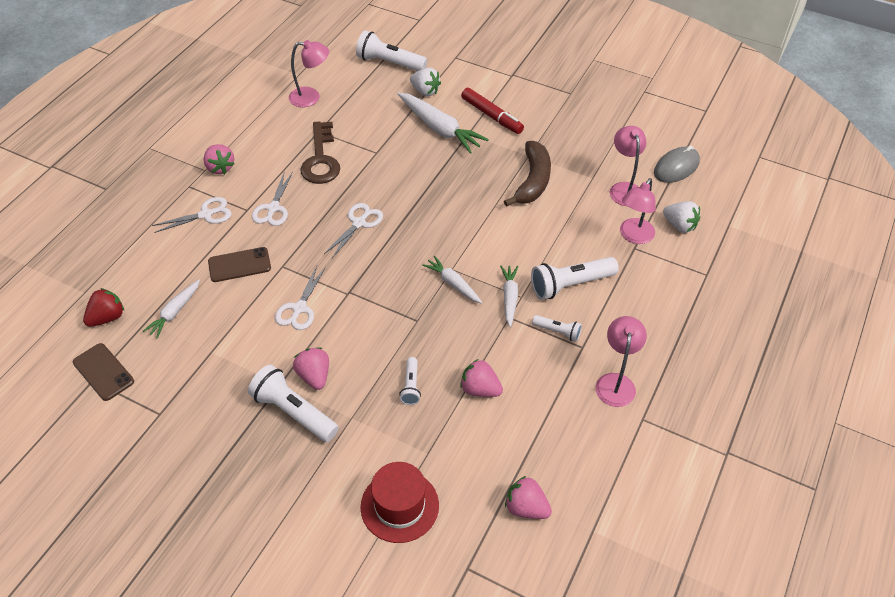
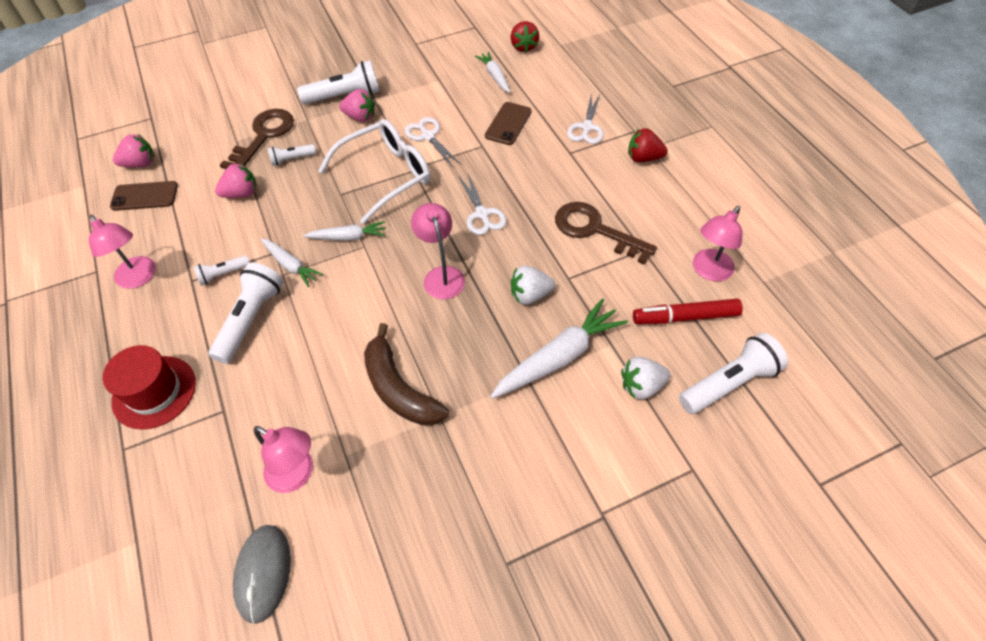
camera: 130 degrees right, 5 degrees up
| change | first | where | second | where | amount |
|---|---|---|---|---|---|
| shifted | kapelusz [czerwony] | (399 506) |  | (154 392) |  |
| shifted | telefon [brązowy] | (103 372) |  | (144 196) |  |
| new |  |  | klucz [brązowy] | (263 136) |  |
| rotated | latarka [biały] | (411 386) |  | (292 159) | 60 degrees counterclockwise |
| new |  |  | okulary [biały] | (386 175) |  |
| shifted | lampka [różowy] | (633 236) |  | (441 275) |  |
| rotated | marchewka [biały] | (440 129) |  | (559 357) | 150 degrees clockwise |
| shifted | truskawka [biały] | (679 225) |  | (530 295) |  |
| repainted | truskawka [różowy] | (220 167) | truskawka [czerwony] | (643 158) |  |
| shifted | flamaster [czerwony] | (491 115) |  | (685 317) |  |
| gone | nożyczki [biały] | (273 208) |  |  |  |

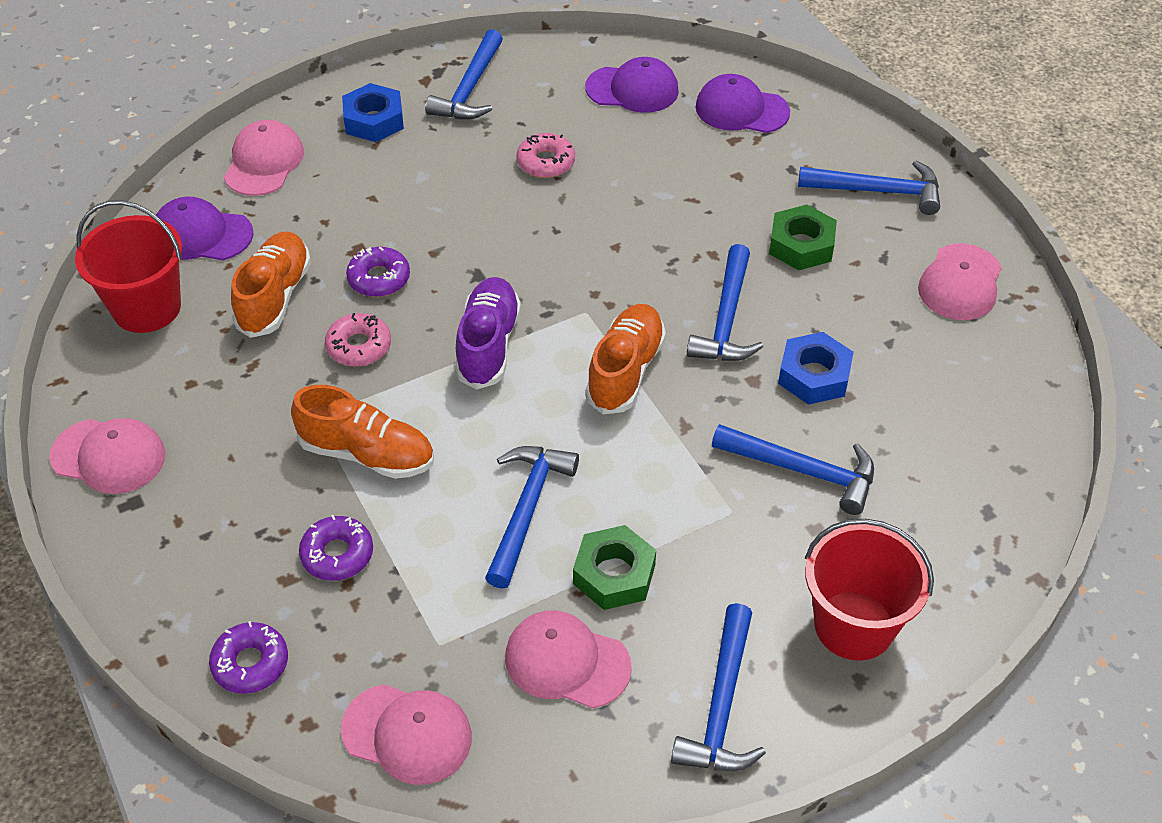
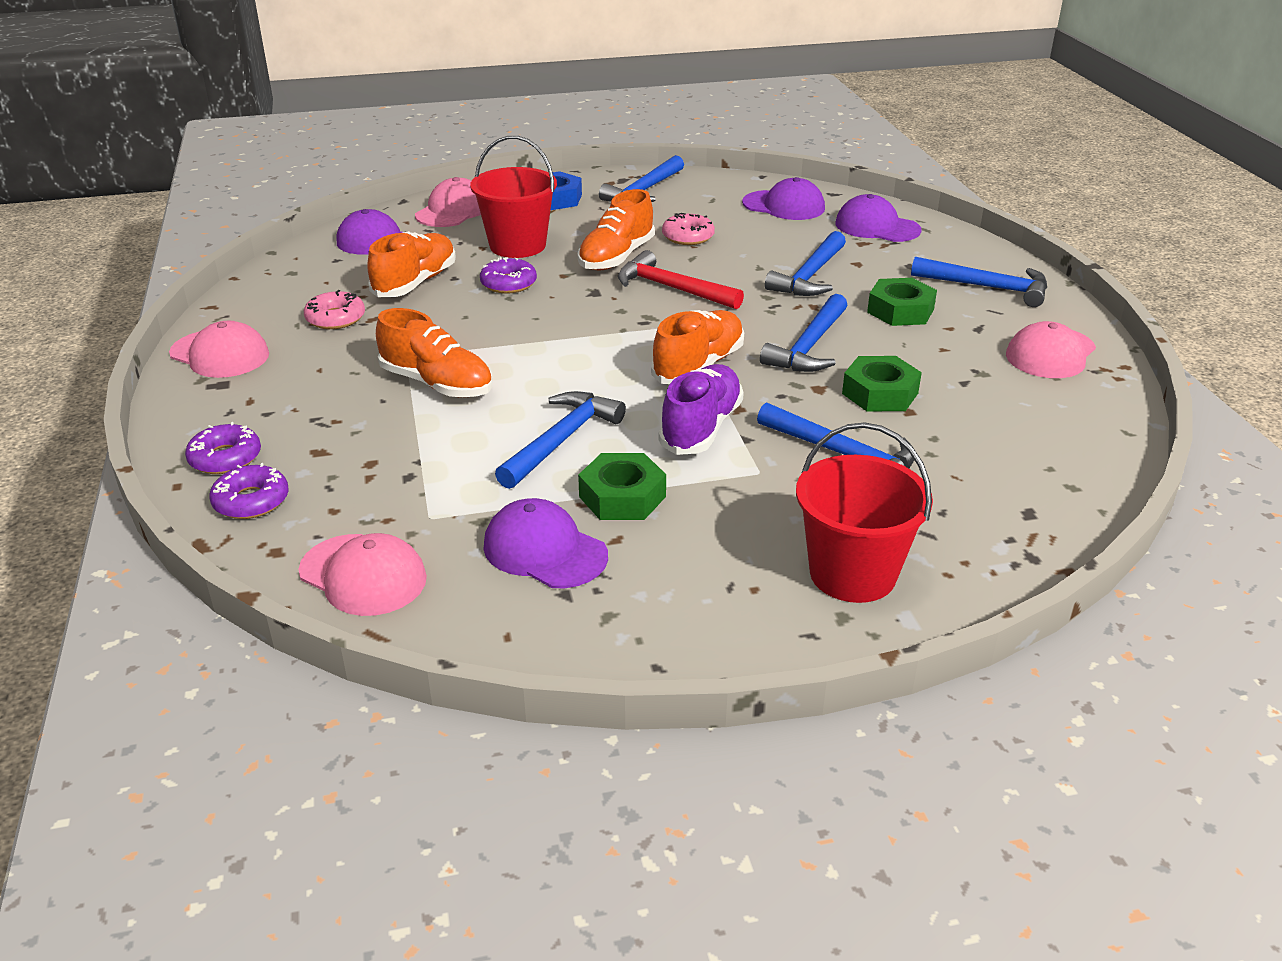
camera: 15 degrees right, 15 degrees down
| change | first | where | second | where | amount |
|---|---|---|---|---|---|
| shifted | donut [fioletowy] | (337 554) |  | (225 458) |  |
| shifted | donut [różowy] | (359 346) |  | (335 318) |  |
| shifted | wiadro [czerwony] | (147 308) |  | (517 246) |  |
| repainted | czapka [różowy] | (567 662) | czapka [fioletowy] | (545 551) |  |
| new |  |  | but [pomarańczowy] | (616 257) |  |
| new |  |  | młotek [czerwony] | (672 288) |  |
| shifted | but [fioletowy] | (488 345) |  | (701 428) |  |
| shifted | młotek [niebieski] | (722 705) |  | (810 276) |  |
| repainted | nakrętka [niebieski] | (814 375) | nakrętka [zielony] | (880 393) |  |

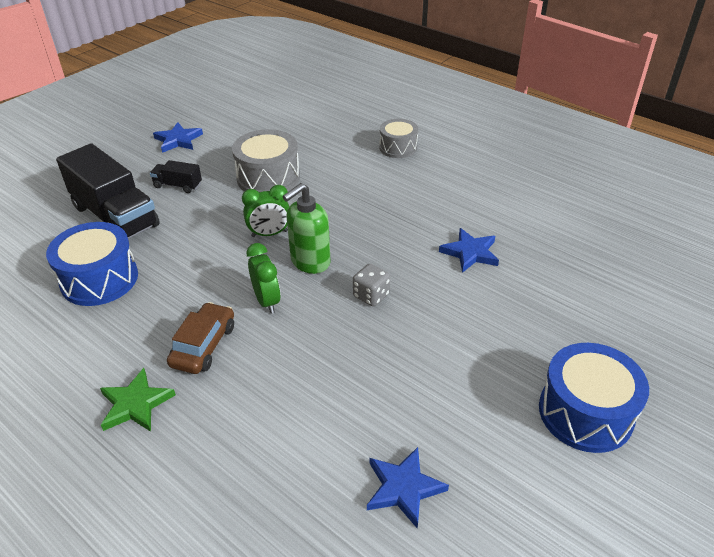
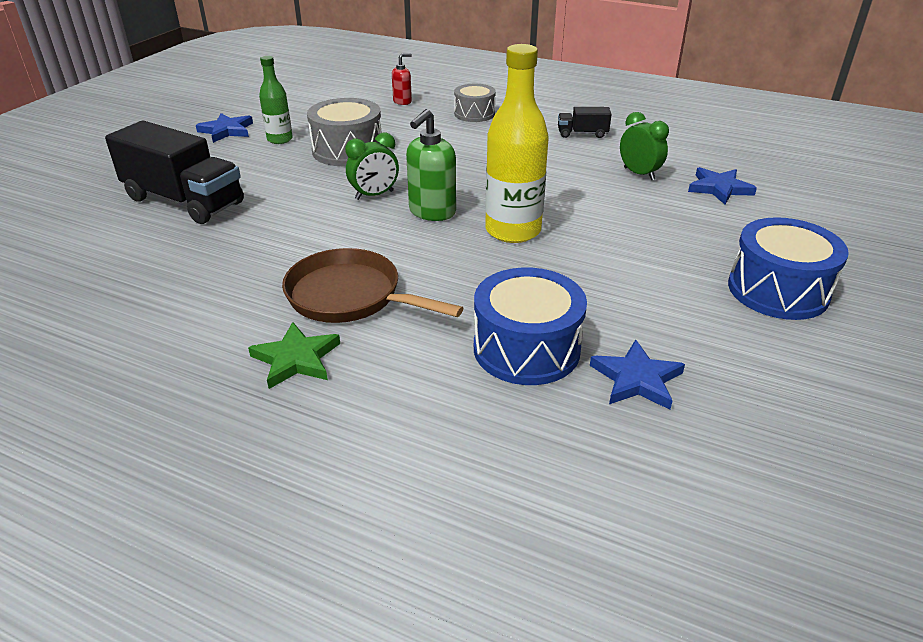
camera: 15 degrees left, 5 degrees down
| change | first | where | second | where | amount |
|---|---|---|---|---|---|
| new |  |  | butelka [zielony] | (280 139) |  |
| swapped | samochód [brązowy] | (203 345) | patelnia [brązowy] | (350 296) |  |
| new |  |  | dozownik mydła [czerwony] | (402 101) |  |
| shifted | bęben [niebieski] | (99 279) |  | (526 349) |  |
| swapped | kostka do gry [szary] | (371 295) | butelka [żółty] | (513 231) |  |
| shifted | ciężarówka [czarny] | (178 185) |  | (582 134) |  |
| shifted | budzik [zielony] | (267 301) |  | (639 174) |  |
| shifted | gwiazda [niebieski] | (470 252) |  | (719 188) |  |

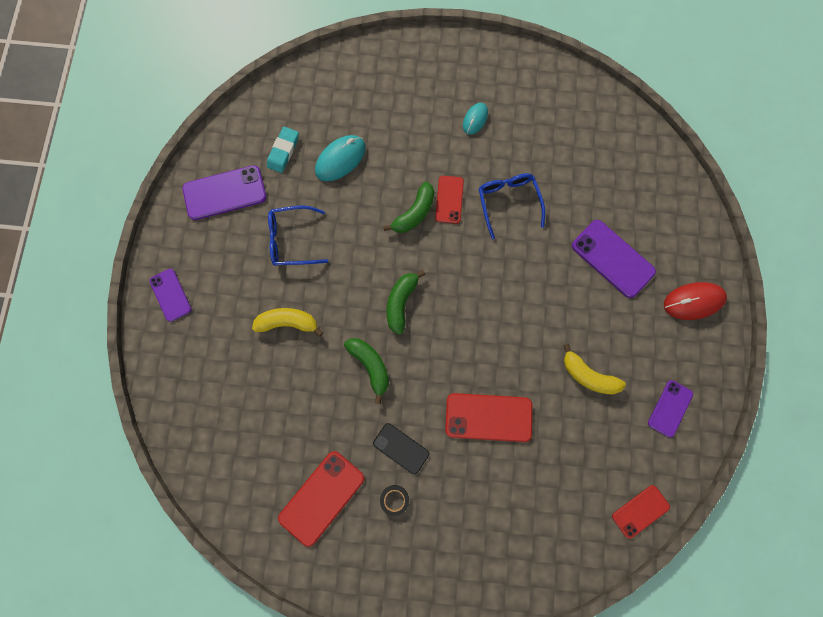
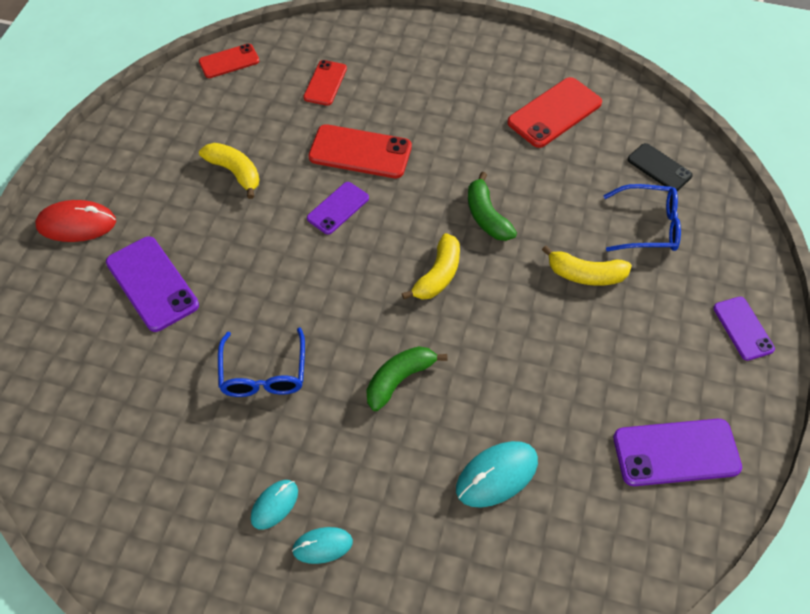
camera: 170 degrees left, 20 degrees down
| change | first | where | second | where | amount |
|---|---|---|---|---|---|
| new |  |  | myszka [turkusowy] | (322 546) |  |
| shifted | telefon [czerwony] | (449 199) |  | (325 83) |  |
| shifted | telefon [fioletowy] | (670 408) |  | (338 208) |  |
| repainted | banan [zielony] | (401 303) | banan [żółty] | (438 275) |  |
| shifted | okulary [niebieski] | (292 240) |  | (649 226) |  |
| shifted | telefon [czarny] | (401 448) |  | (659 168) |  |
| gone | gumka do mazania [turkusowy] | (283 151) |  |  |  |
| gone | taśma klejąca [czarny] | (394 500) |  |  |  |

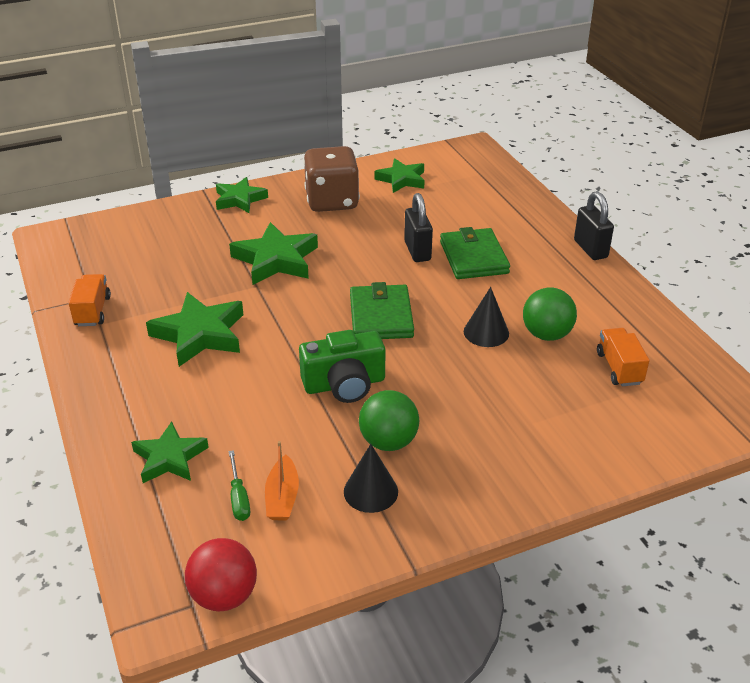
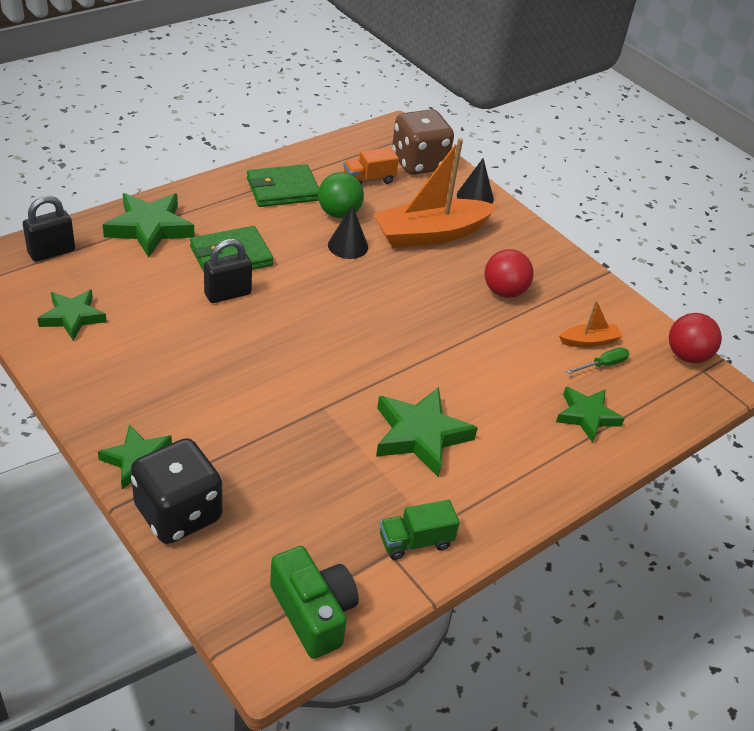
camera: 110 degrees left, 5 degrees up
| change | first | where | second | where | amount |
|---|---|---|---|---|---|
| shifted | kłódka [czarny] | (590 249) |  | (51 252) |  |
| shifted | gwiazda [zielony] | (276 260) |  | (149 228) |  |
| new |  |  | kostka do gry [czarny] | (178 513) |  |
| shifted | portfel [zielony] | (381 316) |  | (283 189) |  |
| shifted | aparat fotograficzny [zielony] | (344 384) |  | (313 612) |  |
| new |  |  | łódka [pomarańczowy] | (430 234) |  |
| repainted | ciężarówka [pomarańczowy] | (92 311) | ciężarówka [zielony] | (415 541) |  |
| shifted | kostka do gry [brązowy] | (332 201) |  | (419 163) |  |
| shifted | stożek [czarny] | (370 491) |  | (475 197) |  |
| repainted | piłka [zielony] | (388 441) | piłka [czerwony] | (504 291) |  |

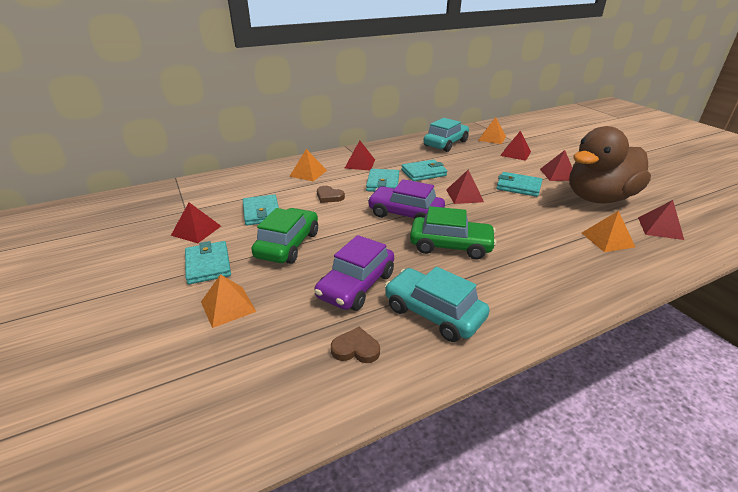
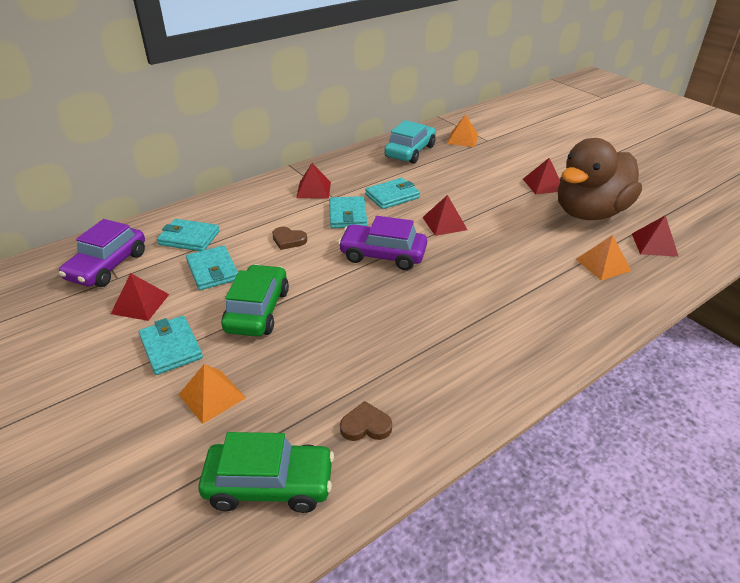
camera: 10 degrees left, 5 degrees up
| change | first | where | second | where | amount |
|---|---|---|---|---|---|
| shifted | samochód [fioletowy] | (356 285) |  | (108 266) |  |
| shifted | portfel [turkusowy] | (518 187) |  | (189 238) |  |
| shifted | samochód [zielony] | (450 245) |  | (269 484) |  |
| gone | piramida [pomarańczowy] | (308 173) |  |  |  |
| gone | samochód [turkusowy] | (433 313) |  |  |  |
| gone | piramida [czerwony] | (515 153) |  |  |  |

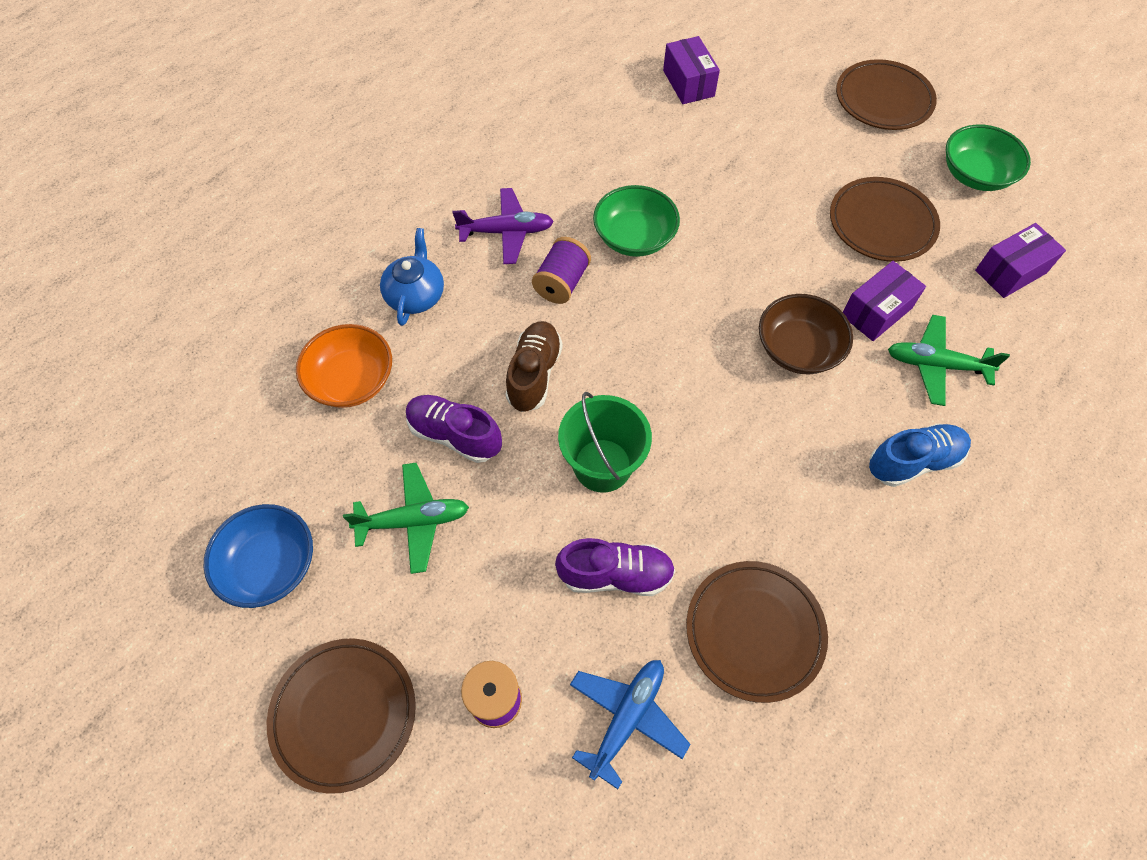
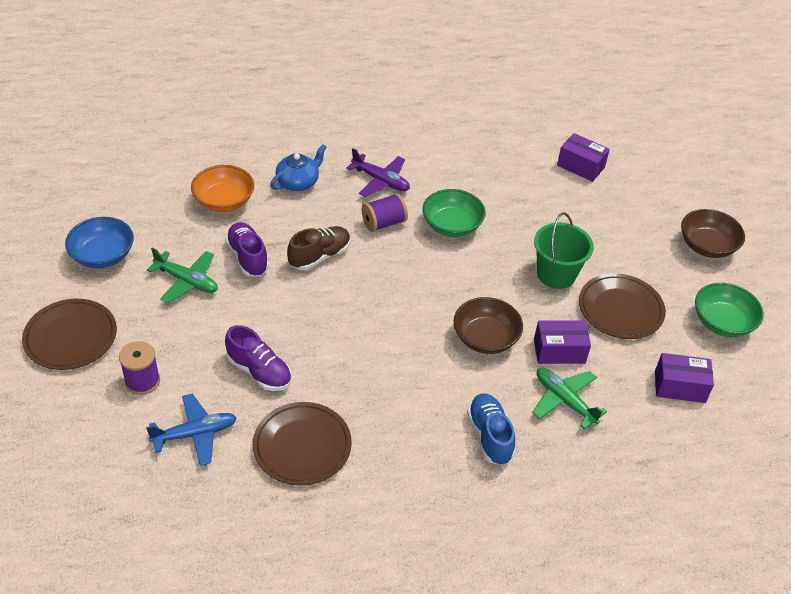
camera: 35 degrees right, 15 degrees down
| change | first | where | second | where | amount |
|---|---|---|---|---|---|
| rotated | but [niebieski] | (913 461) |  | (489 436) | 120 degrees counterclockwise |
| shifted | wiadro [zielony] | (602 465) |  | (556 274) |  |
| rotated | pudełko [fioletowy] | (688 83) |  | (580 166) | 75 degrees counterclockwise |
| swapped | talerz [brązowy] | (883 100) | miska [brązowy] | (707 246) |  |

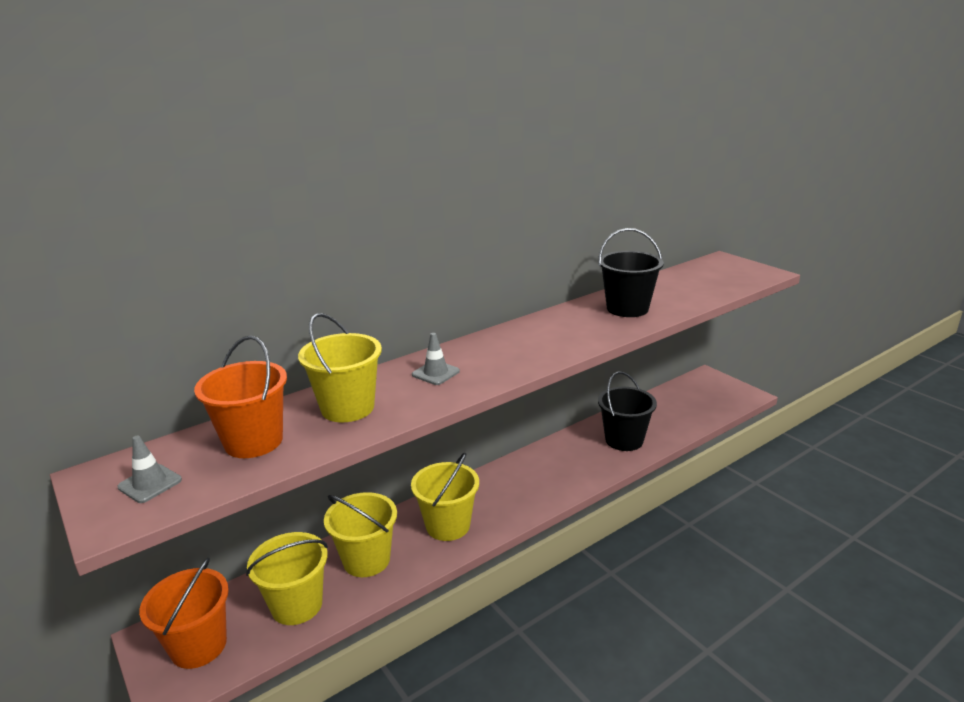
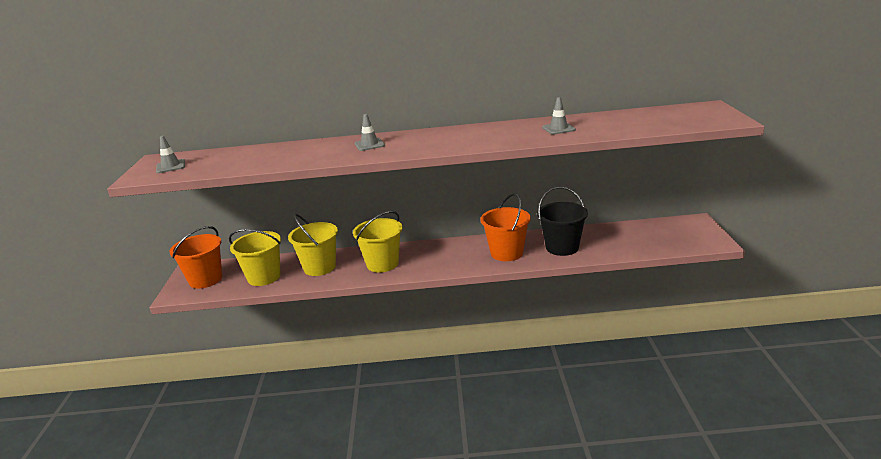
camera: 35 degrees right, 0 degrees up
| change | first | where | second | where | amount |
|---|---|---|---|---|---|
| shifted | wiadro [pomarańczowy] | (253 441) |  | (506 253) |  |
| swapped | wiadro [czarny] | (627 308) | pachołek [szary] | (558 129) |  |
| gone | wiadro [żółty] | (347 408) |  |  |  |

